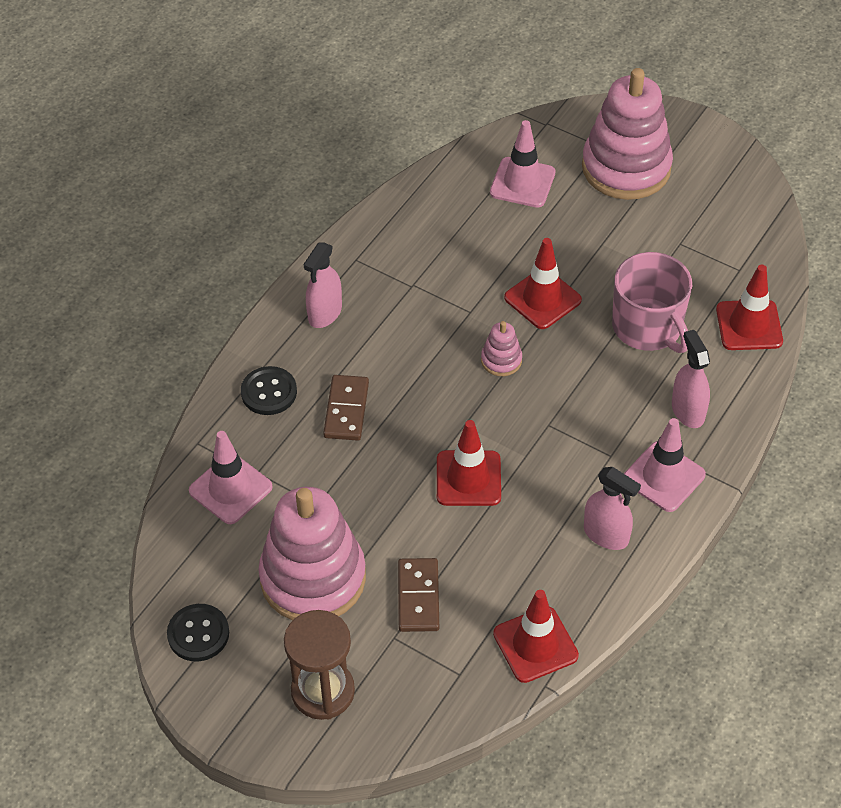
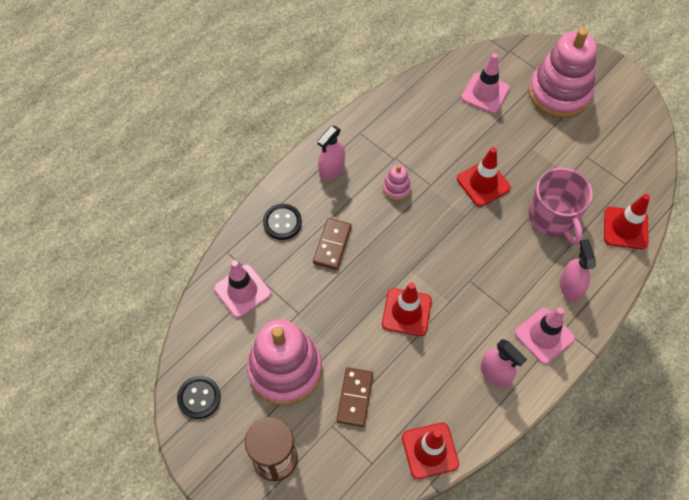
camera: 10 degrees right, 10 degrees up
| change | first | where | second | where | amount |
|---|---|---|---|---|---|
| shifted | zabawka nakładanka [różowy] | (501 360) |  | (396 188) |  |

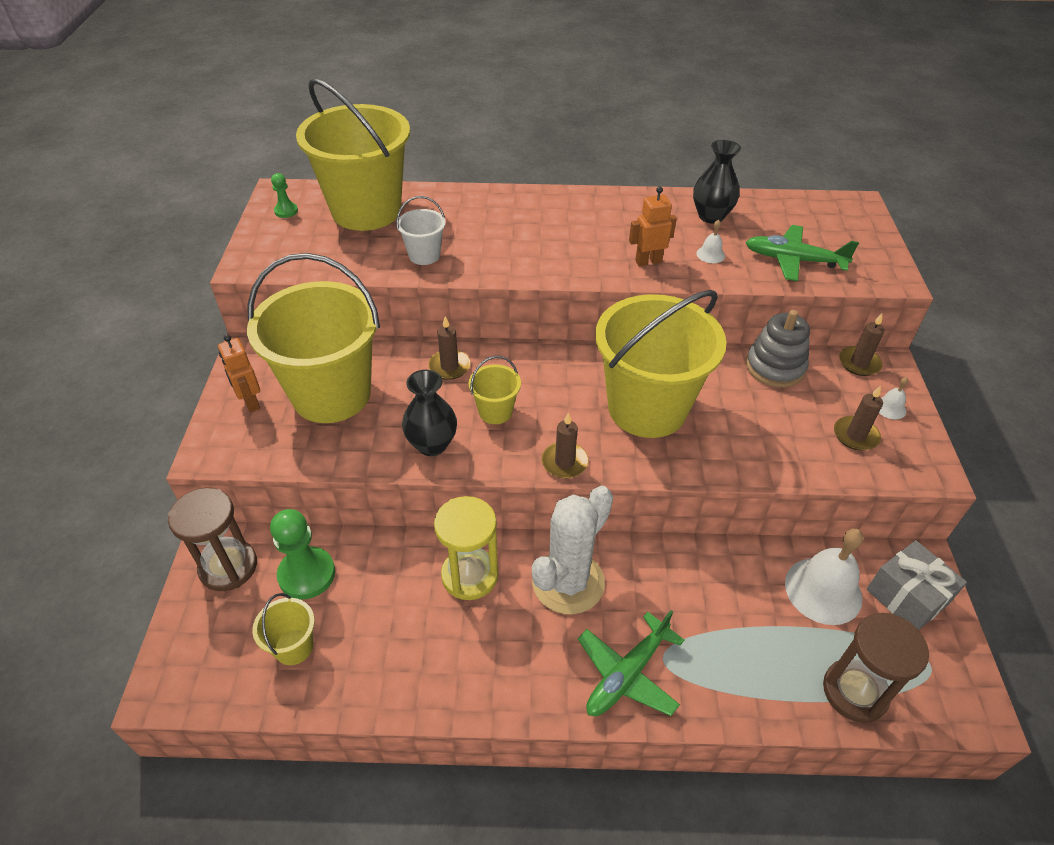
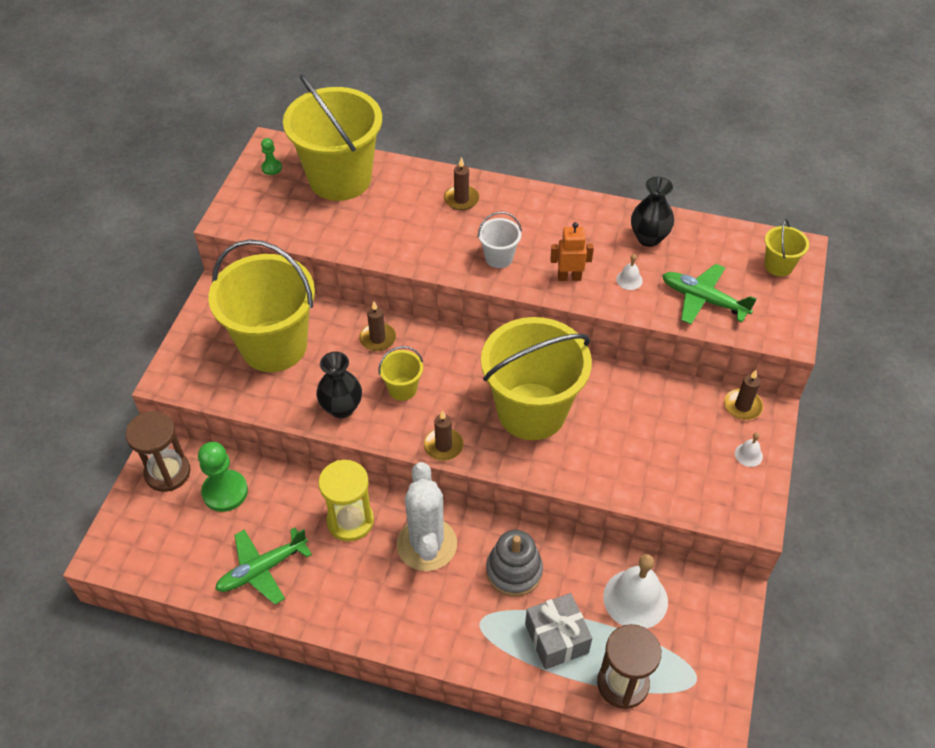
camera: 15 degrees right, 5 degrees up
| change | first | where | second | where | amount |
|---|---|---|---|---|---|
| shifted | samolot [zielony] | (627 674) |  | (262 569) |  |
| rotated | kaktus [biały] | (568 582) |  | (426 544) | 60 degrees counterclockwise |
| shifted | świeca [brązowy] | (855 435) |  | (461 199) |  |
| shifted | wiadro [biały] | (424 255) |  | (499 258) |  |
| shifted | zabawka nakładanka [szary] | (775 367) |  | (514 571) |  |
| shifted | prezent [szary] | (907 596) |  | (556 638) |  |
| shifted | wiadro [żółty] | (294 647) |  | (778 266) |  |
| gone | robot [pomarańczowy] | (250 402) |  |  |  |

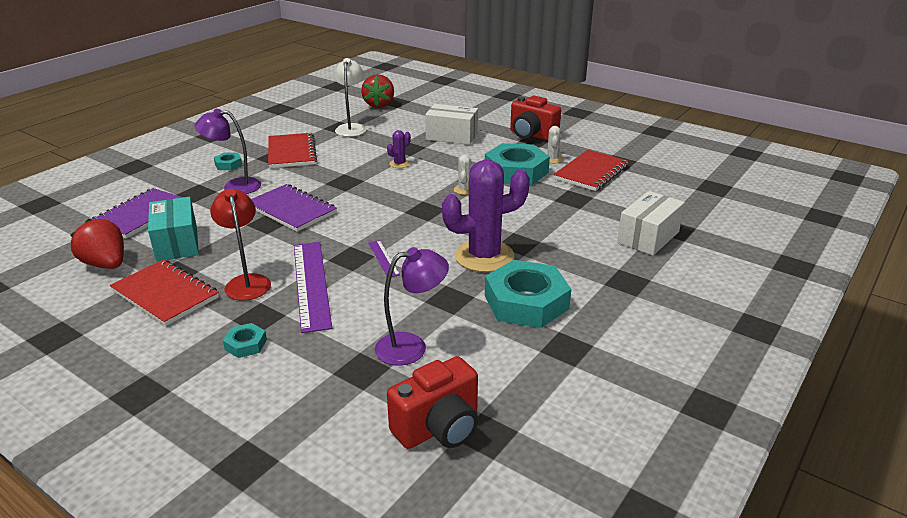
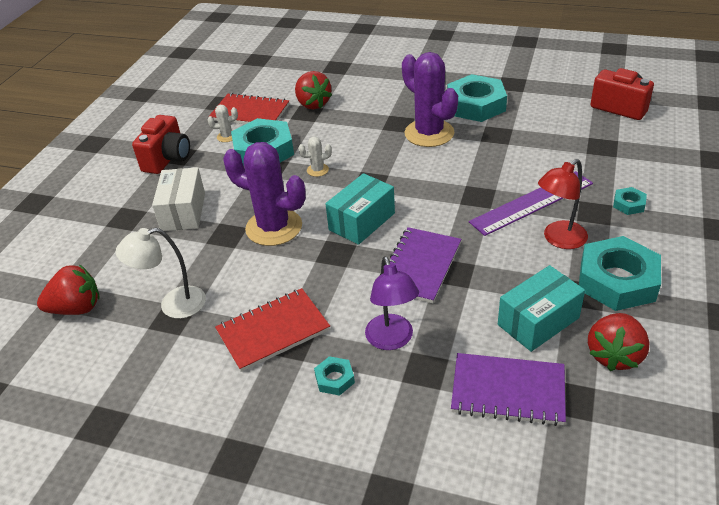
camera: 105 degrees left, 10 degrees up
| change | first | where | second | where | amount |
|---|---|---|---|---|---|
| scaled | kaktus [fioletowy] | (399 164) |  | (274 227) | x2.34 |
| new |  |  | truskawka [czerwony] | (313 104) |  |
| new |  |  | pudełko [turkusowy] | (362 221) |  |
| swapped | zeszyt [czerwony] | (165 294) | nakrętka [turkusowy] | (617 280) |  |
| gone | linijka [fioletowy] | (383 258) |  |  |  |
| gone | lampka [fioletowy] | (411 347) |  |  |  |
| gone | pudełko [biały] | (648 237) |  |  |  |

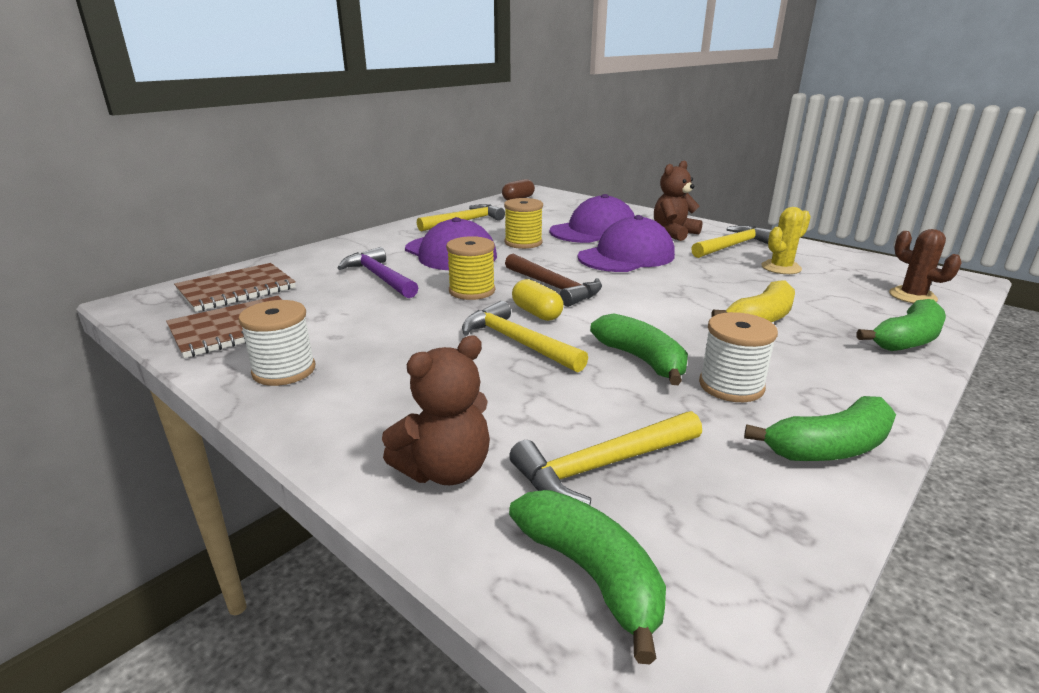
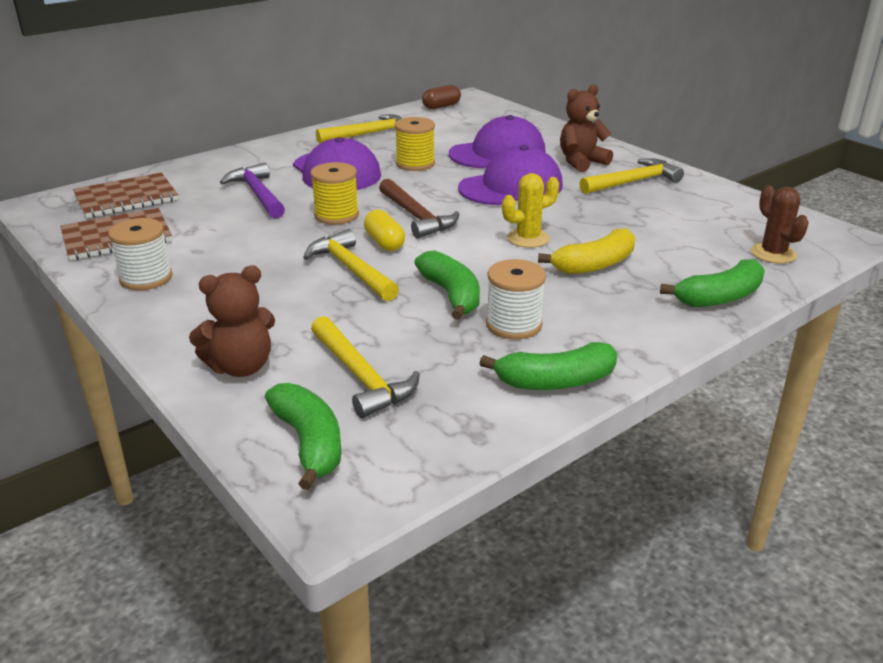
camera: 10 degrees right, 5 degrees up
| change | first | where | second | where | amount |
|---|---|---|---|---|---|
| rotated | młotek [żółty] | (602 466) |  | (361 376) | 105 degrees counterclockwise |
| shifted | kaktus [żółty] | (781 268) |  | (528 238) |  |

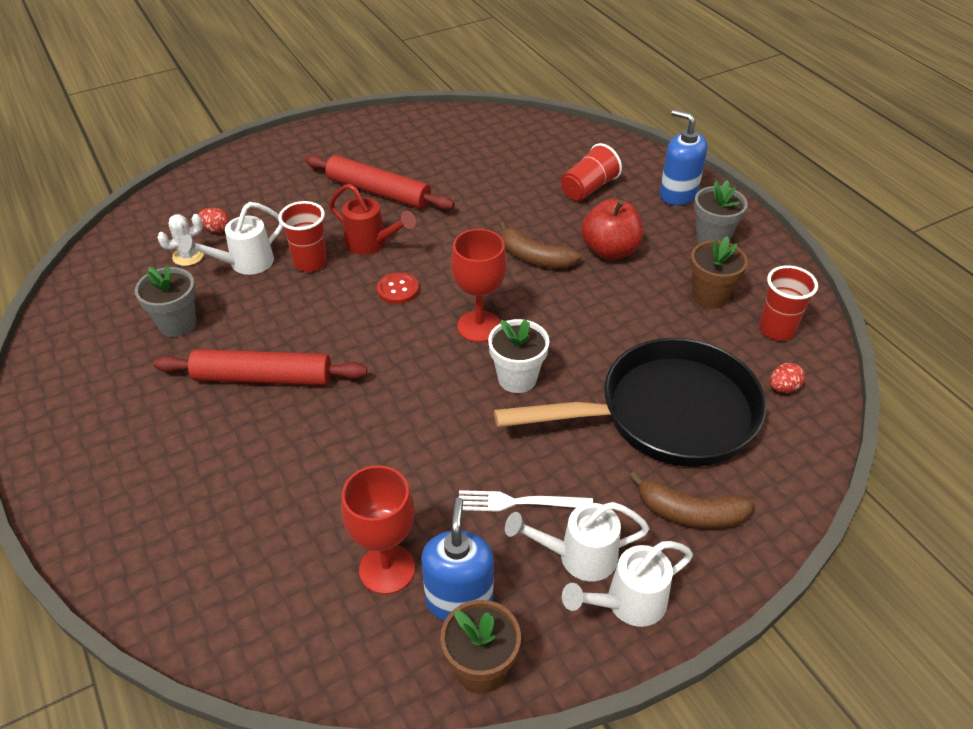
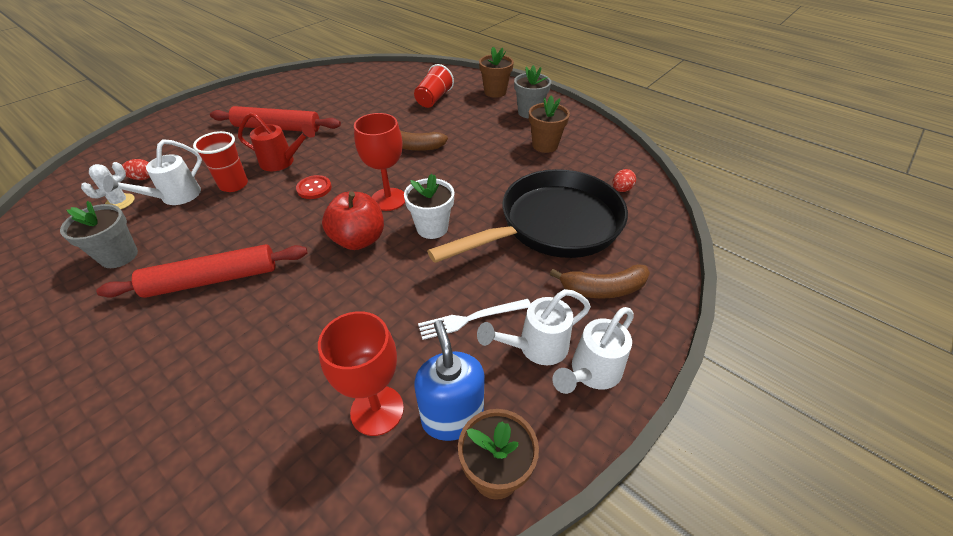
camera: 20 degrees left, 0 degrees up
| change | first | where | second | where | amount |
|---|---|---|---|---|---|
| shifted | jabłko [czerwony] | (610 250) |  | (358 240) |  |
| swapped | dozownik mydła [niebieski] | (678 194) | doniczka [brązowy] | (495 92) |  |
| gone | szklanka [czerwony] | (776 329) |  |  |  |

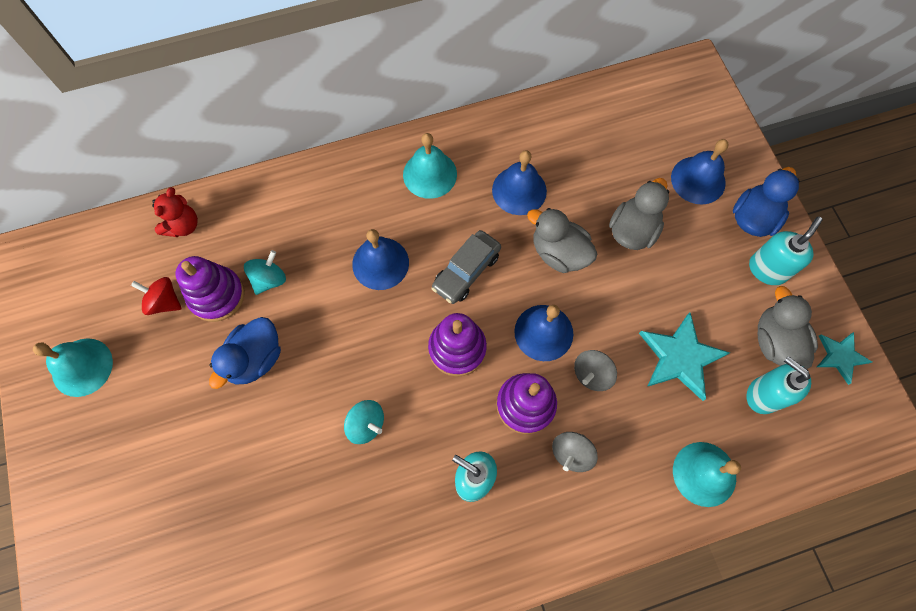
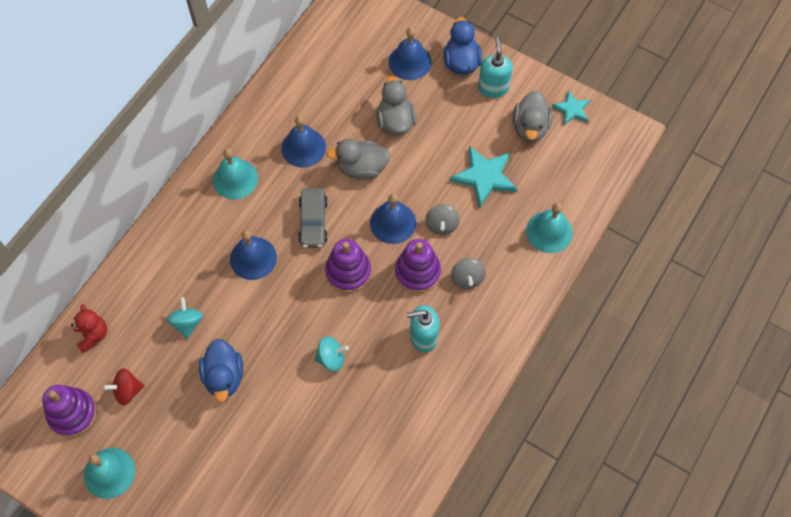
camera: 40 degrees left, 5 degrees down
| change | first | where | second | where | amount |
|---|---|---|---|---|---|
| shifted | zabawka nakładanka [fioletowy] | (217 295) |  | (72 414) |  |
| rotated | kaczka [szary] | (775 341) |  | (530 127) | 120 degrees counterclockwise |
| gone | dozownik mydła [turkusowy] | (763 394) |  |  |  |

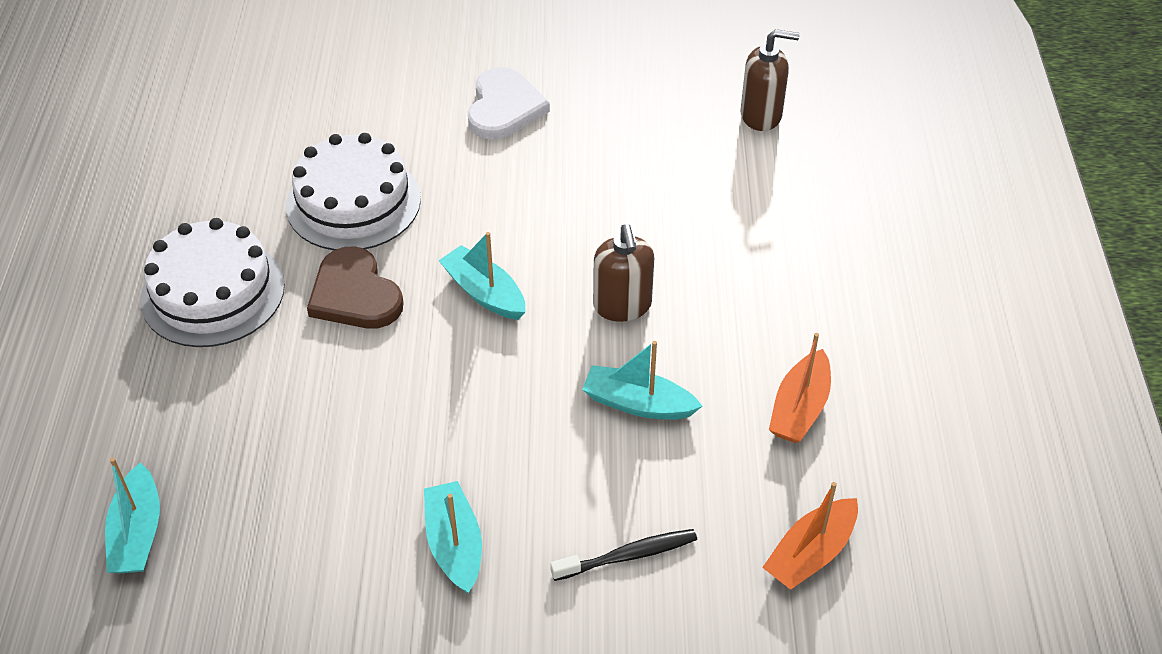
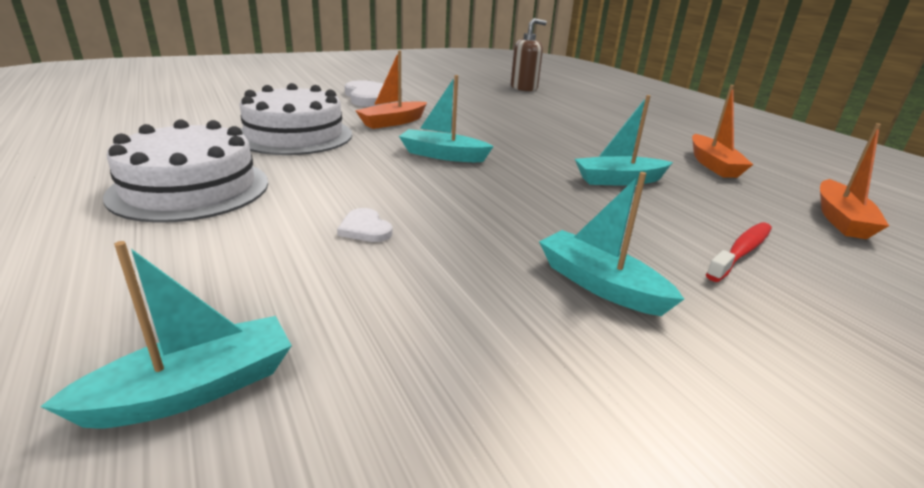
camera: 30 degrees left, 20 degrees down
| change | first | where | second | where | amount |
|---|---|---|---|---|---|
| rotated | łódka [turkusowy] | (138 533) |  | (193 390) | 90 degrees counterclockwise |
| new |  |  | serce [biały] | (365 228) |  |
| new |  |  | łódka [pomarańczowy] | (393 122) |  |
| repainted | szczoteczka do zębów [czarny] | (628 556) | szczoteczka do zębów [czerwony] | (741 252) |  |
| gone | serce [brązowy] | (355 294) |  |  |  |
| gone | dozownik mydła [brązowy] | (622 306) |  |  |  |

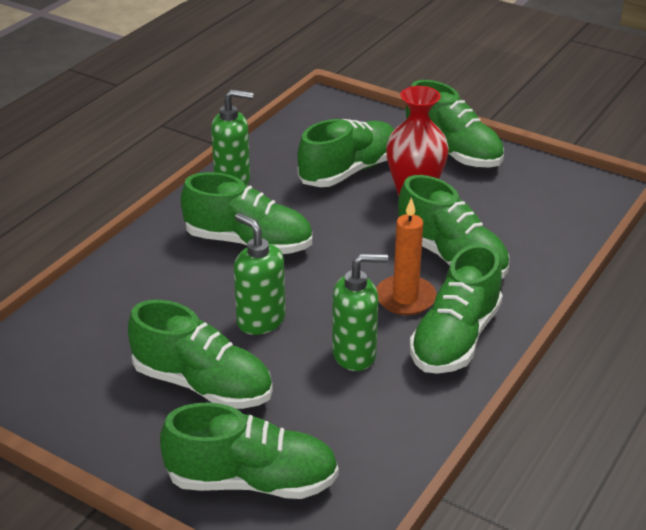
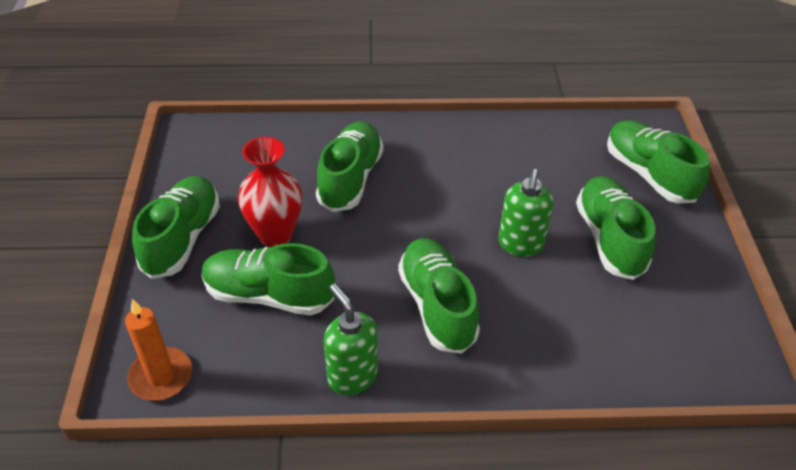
camera: 125 degrees left, 10 degrees up
| change | first | where | second | where | amount |
|---|---|---|---|---|---|
| shifted | świeca [pomarańczowy] | (405 298) |  | (161 376) |  |
| gone | dozownik mydła [zielony] | (355 354) |  |  |  |
| gone | but [zielony] | (455 338) |  |  |  |

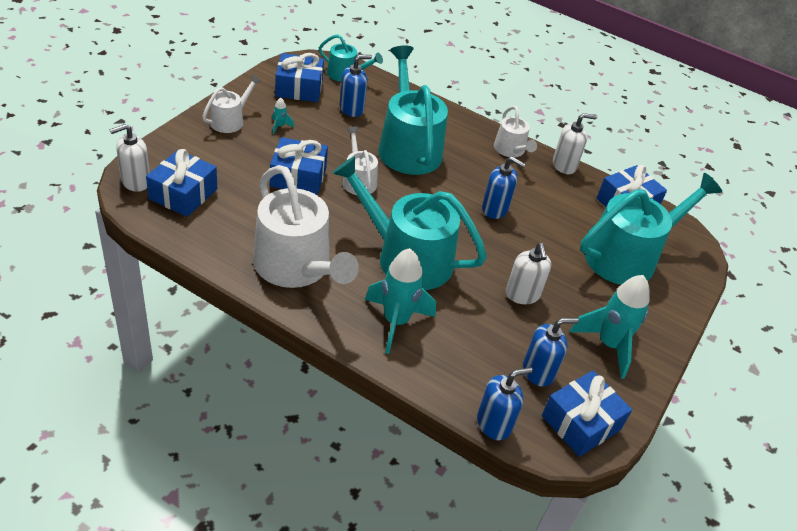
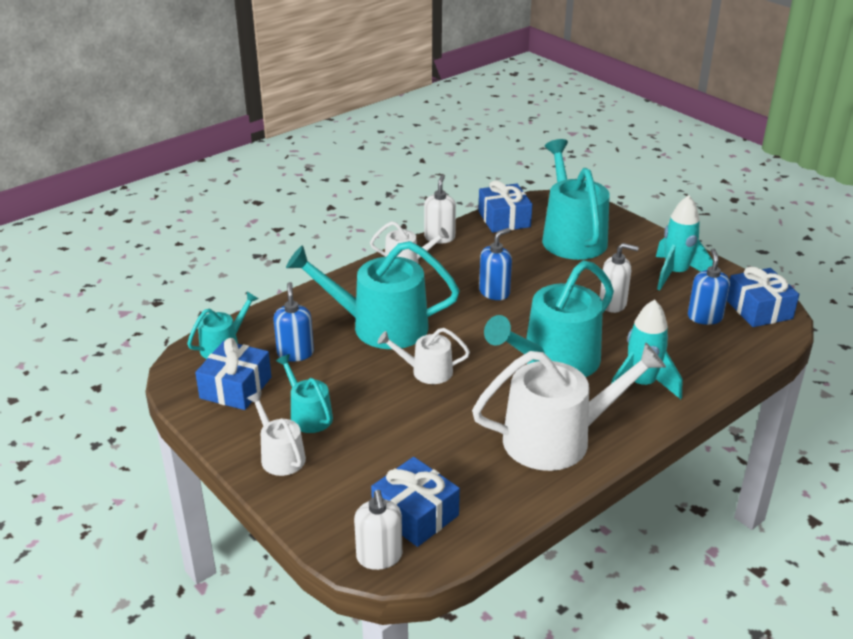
camera: 65 degrees left, 10 degrees down
| change | first | where | second | where | amount |
|---|---|---|---|---|---|
| swapped | rakieta [turkusowy] | (280 126) | konewka [turkusowy] | (308 415) |  |
| gone | prezent [niebieski] | (298 177) |  |  |  |
| gone | dozownik mydła [niebieski] | (494 424) |  |  |  |

